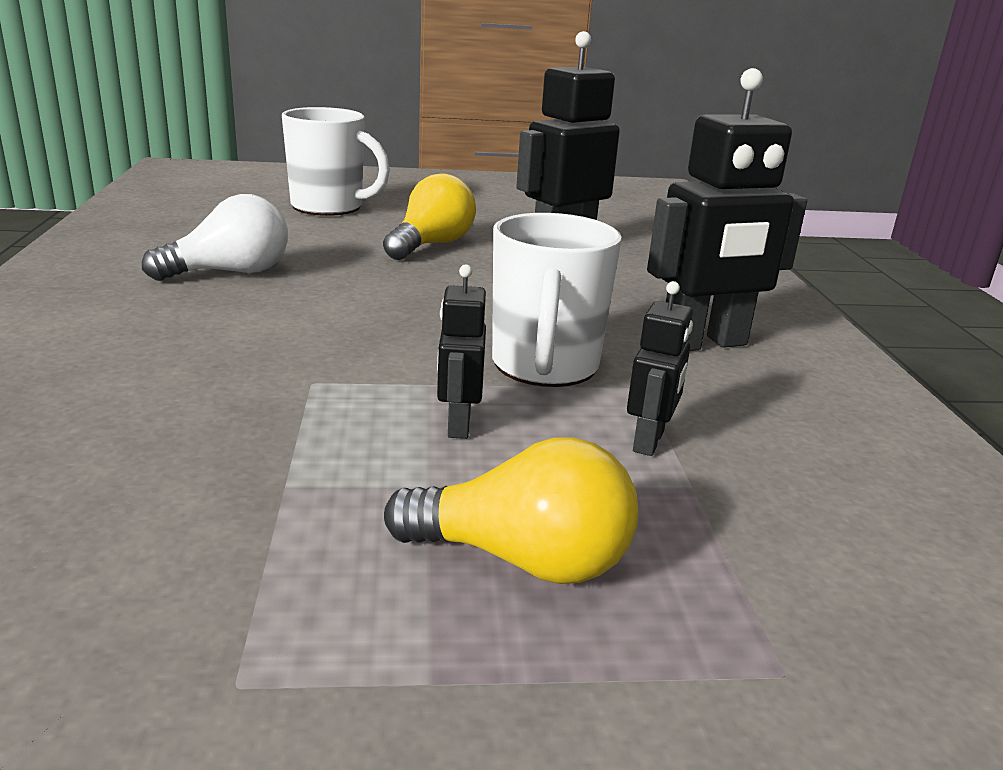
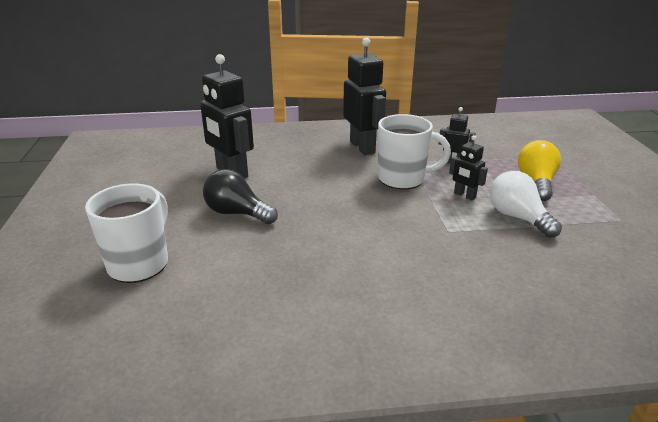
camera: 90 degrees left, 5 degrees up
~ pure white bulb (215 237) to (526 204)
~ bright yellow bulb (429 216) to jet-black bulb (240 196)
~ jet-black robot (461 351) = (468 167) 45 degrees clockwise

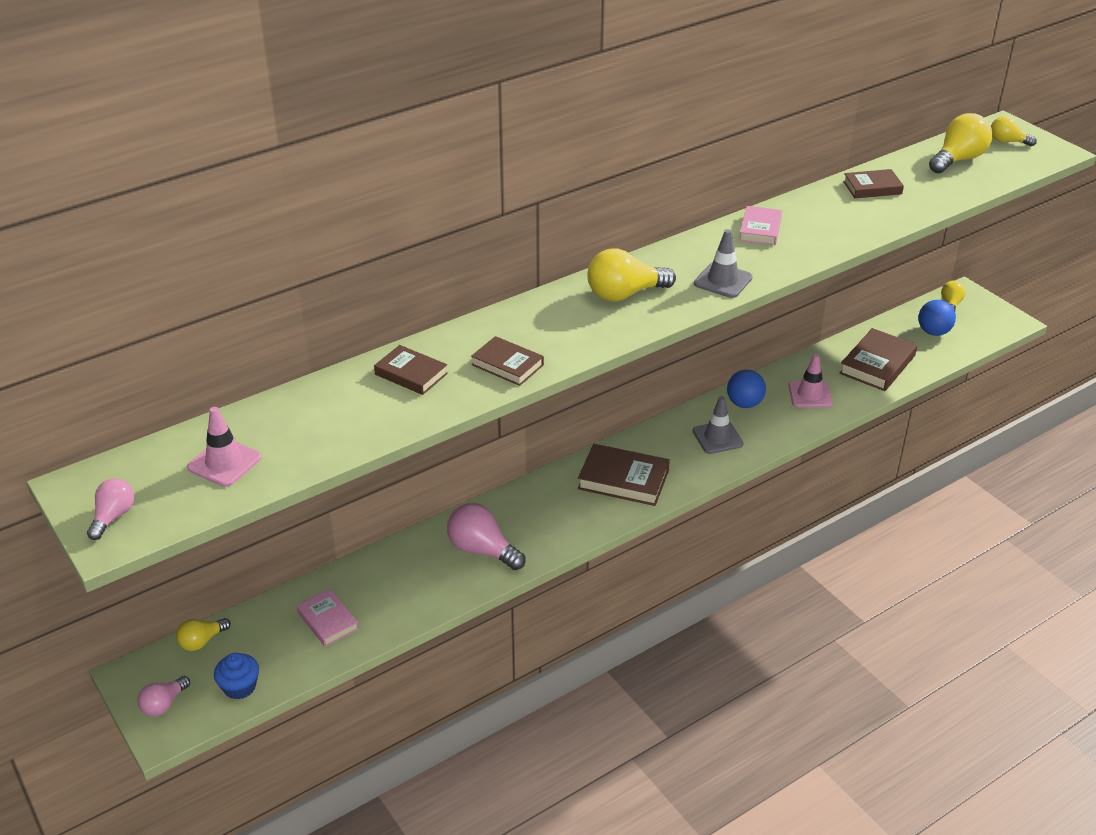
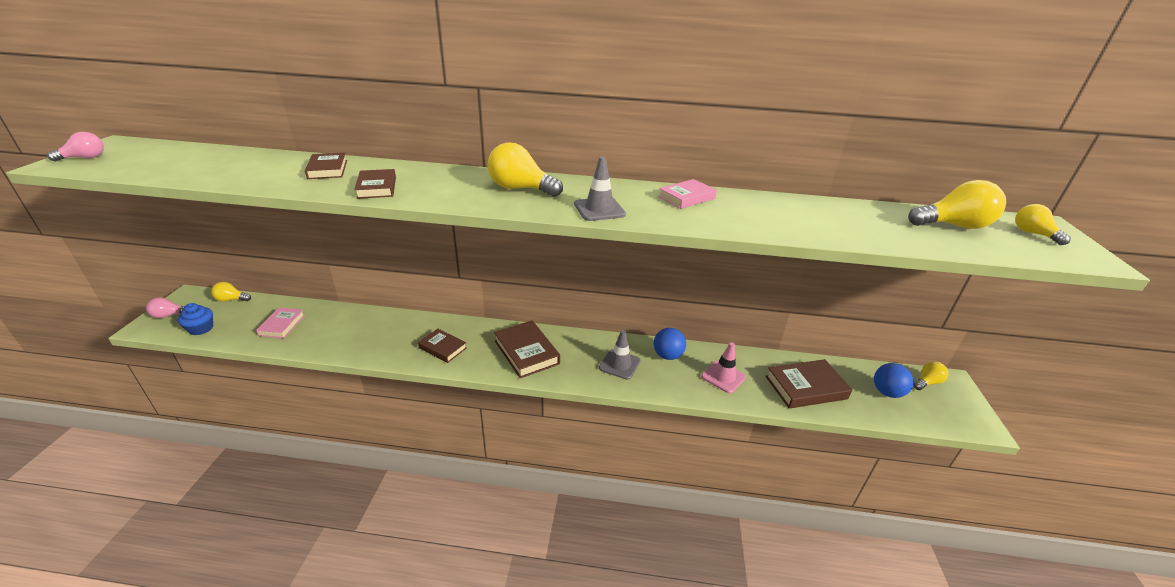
camera: 40 degrees right, 5 degrees down
- pink traffic cone (224 447)
- pink bulb (486 536)
~ russet book (873 183) to (442 346)

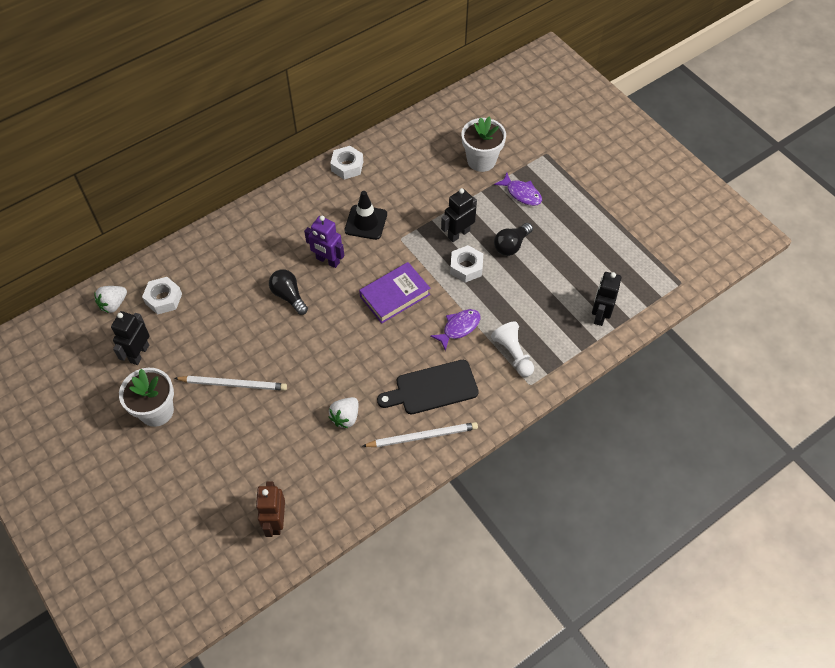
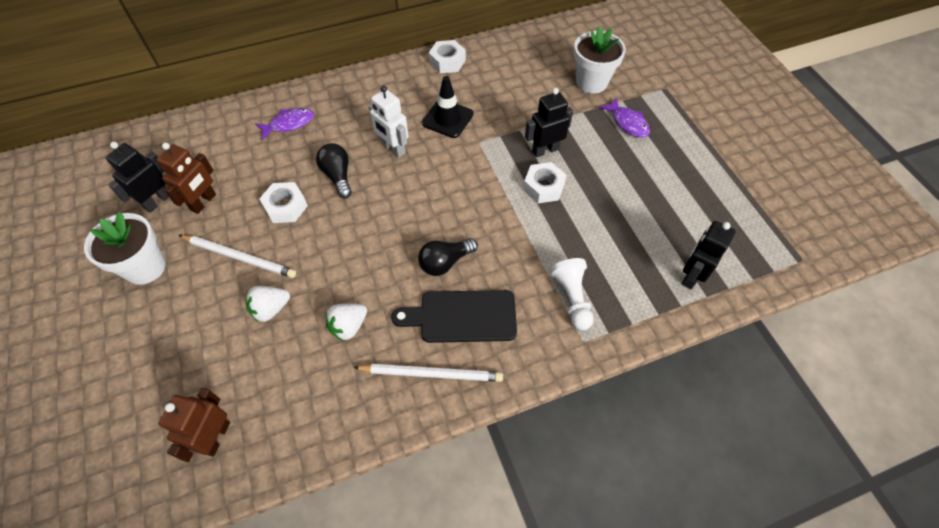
camera: 15 degrees right, 0 degrees up
- royal purple book (394 293)
+ russet robot (186 178)
~ pure white toy strawberry (110 299) to (268 304)
~ pure white hex nut (162 296) to (283 202)
~ royal purple fish figure (455 330) to (284 124)
~ jet-black bulb (513 239) to (448 257)
~ royal purple robot (324 242) to pure white robot (388 122)

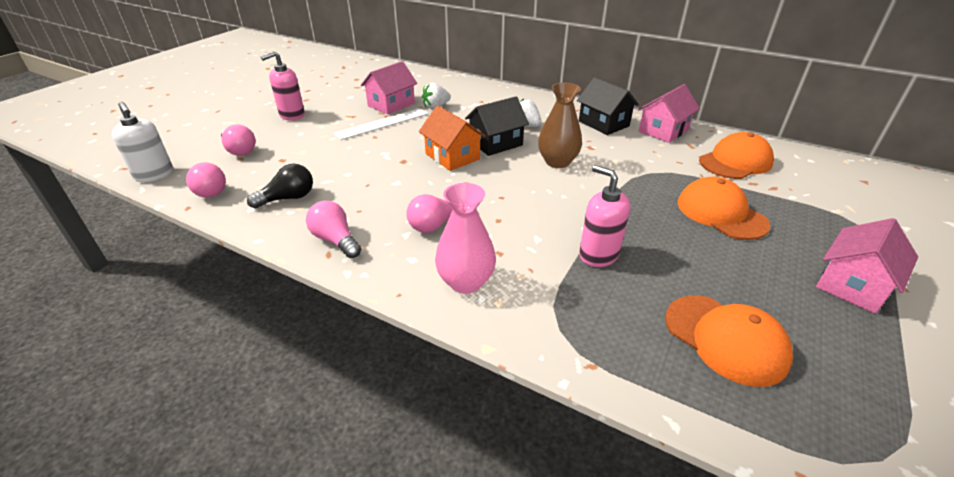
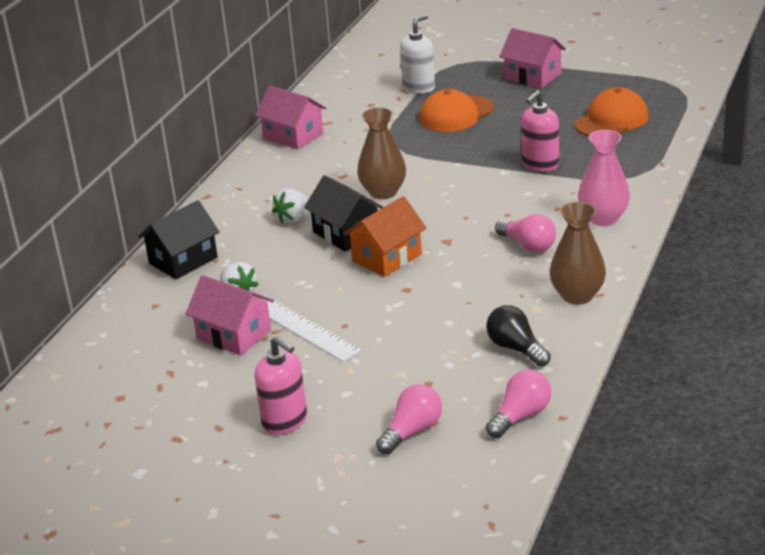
camera: 95 degrees left, 5 degrees down
- orange baseball cap (736 155)
~ pure white soap pump (142 142) to (417 54)
~ jet-black cottage (608 106) to (179 239)
~ pink bulb (333 229) to russet tall vase (578 253)

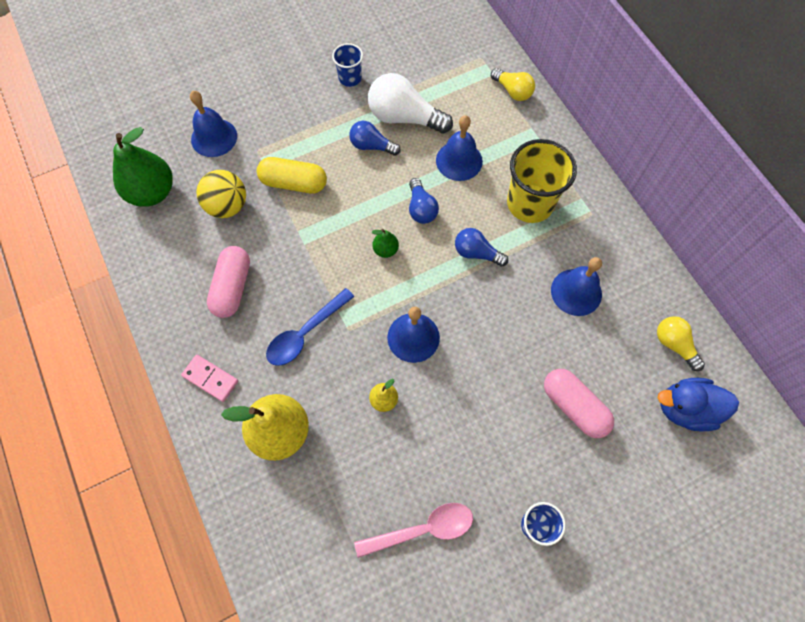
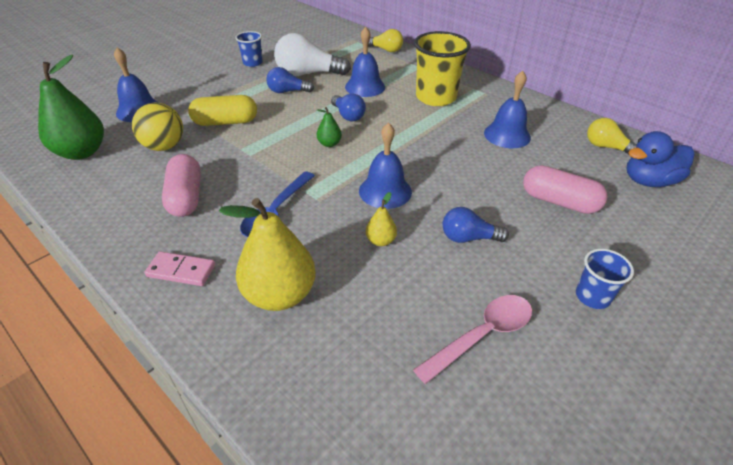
camera: 20 degrees left, 25 degrees down
~ blue bulb (481 247) to (476 225)

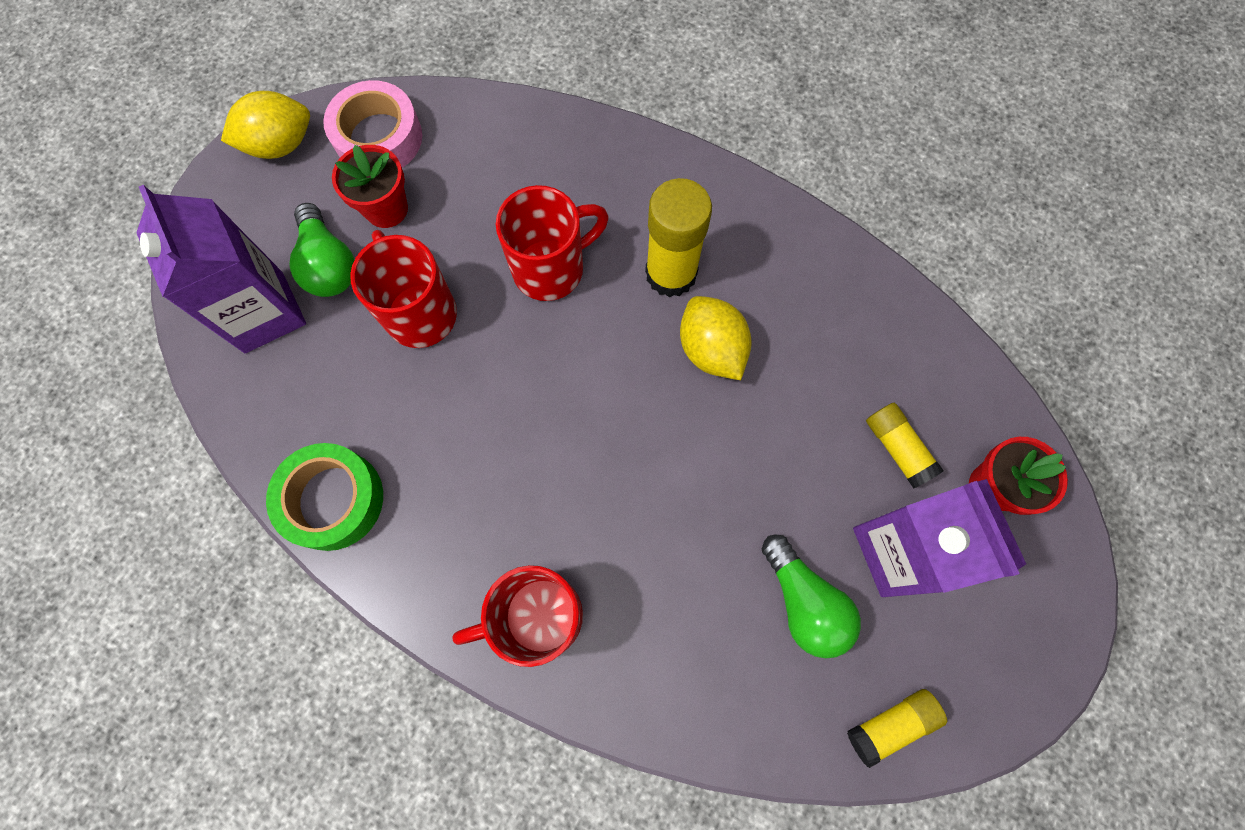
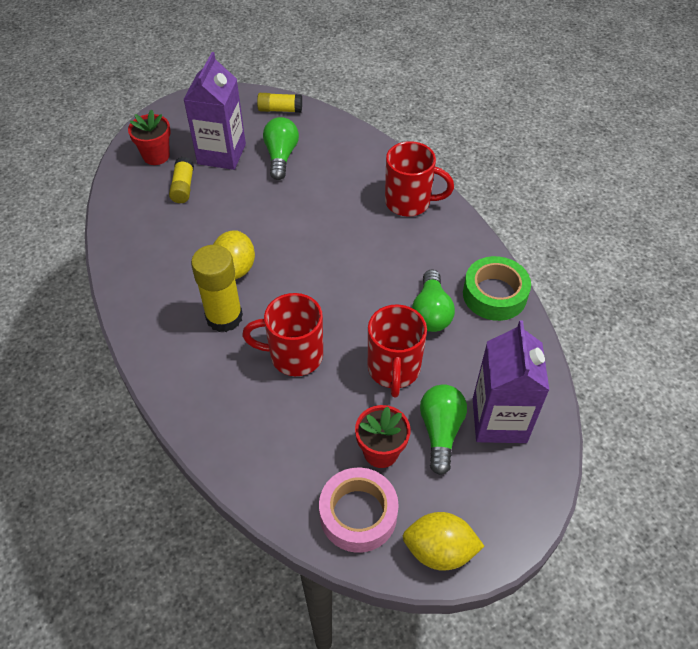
camera: 150 degrees left, 20 degrees down
+ emerald bulb (433 300)

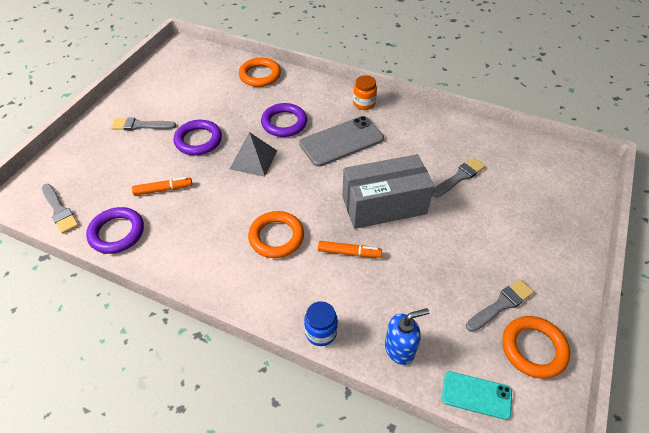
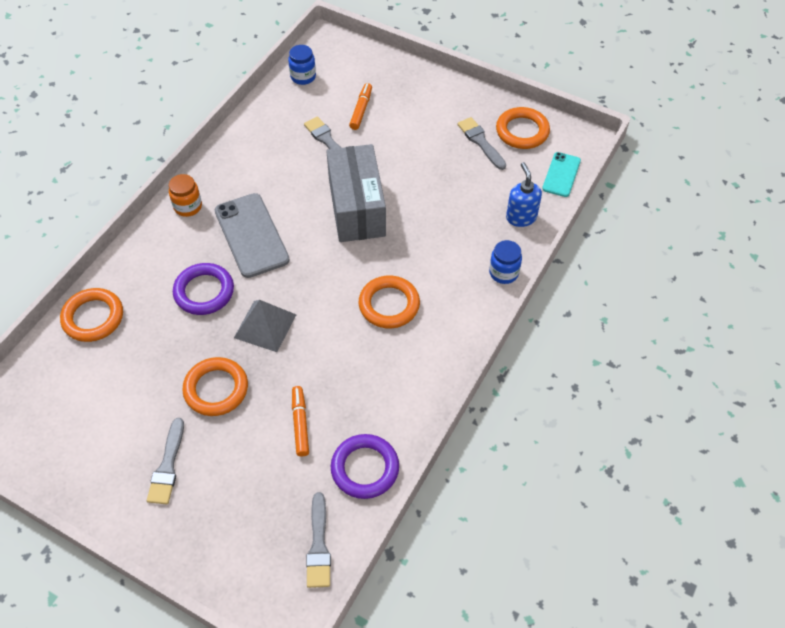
camera: 85 degrees left, 5 degrees up
+ blue preserve jar (302 65)
~ orange felt pen (350 249) to (360 106)
~ royal purple torus (198 137) to orange torus (215 386)
~ ash-grey paintbrush (60 209) = (318 540) 120 degrees clockwise

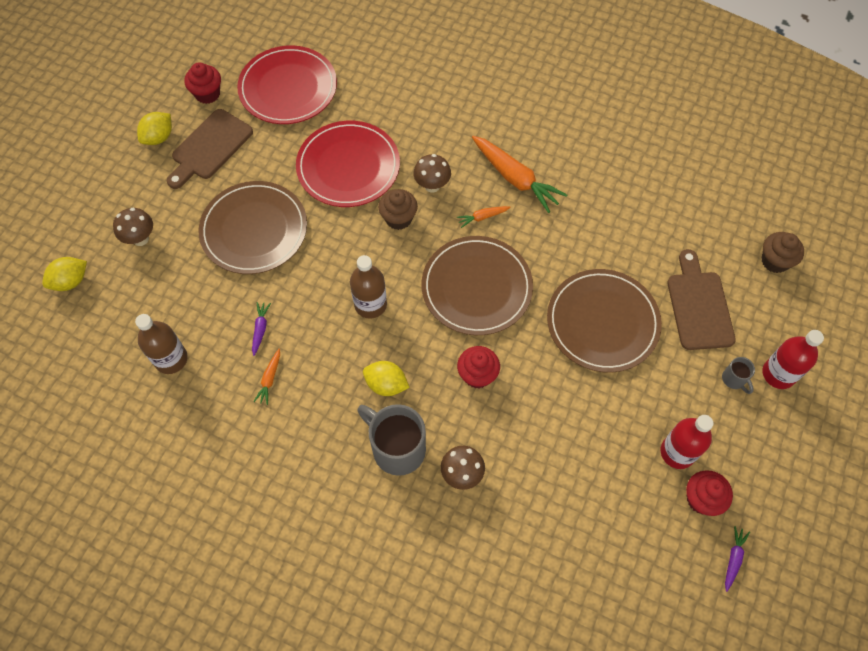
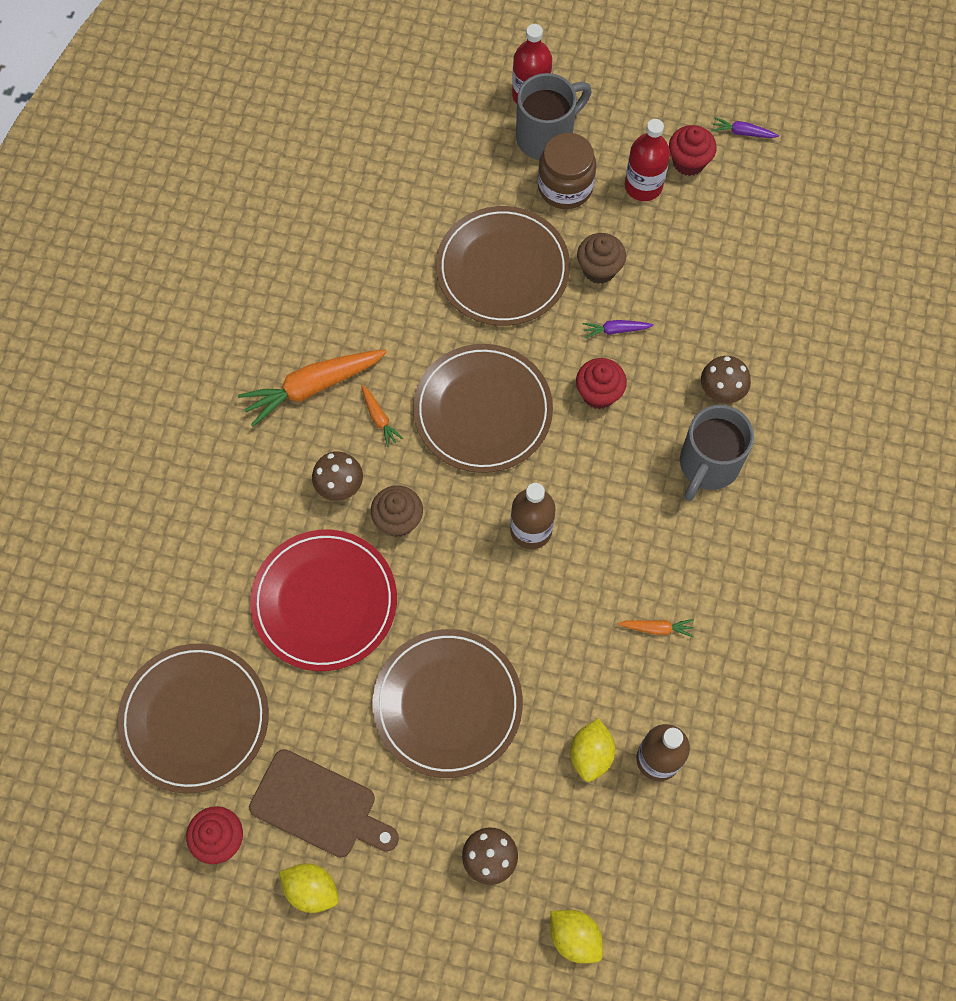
camera: 100 degrees left, 5 degrees up
- russet bread board (701 299)
+ russet preserve jar (567 171)
~ royal purple carrot (261 329) to (618 329)
~ bright yellow toy lemon (386 378) to (592 750)
~ russet fairy cake (782 252) to (601 258)
~ scarlet plate (287 85) to russet plate (193 718)
~ orange carrot (519 174) = (312 388) 150 degrees counterclockwise
~ ash-grey tea mug (738 375) = (553 116) x2.15

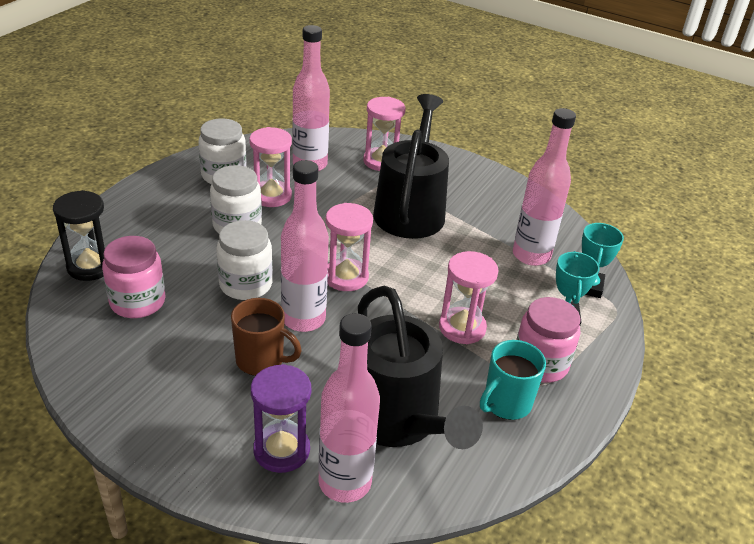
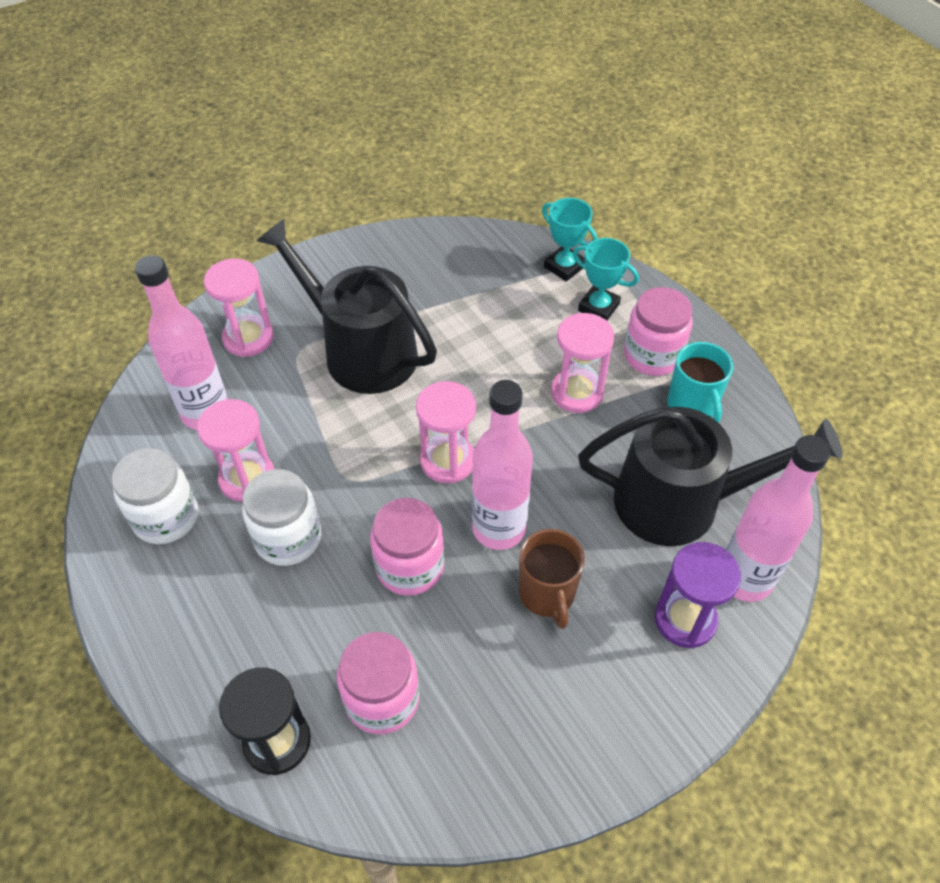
camera: 60 degrees left, 15 degrees up
- pink drink bottle (544 187)
~ pure white preserve jar (244 260) to pink preserve jar (407 547)
~ russet tea mug (266 337) = (552 579) 120 degrees clockwise

